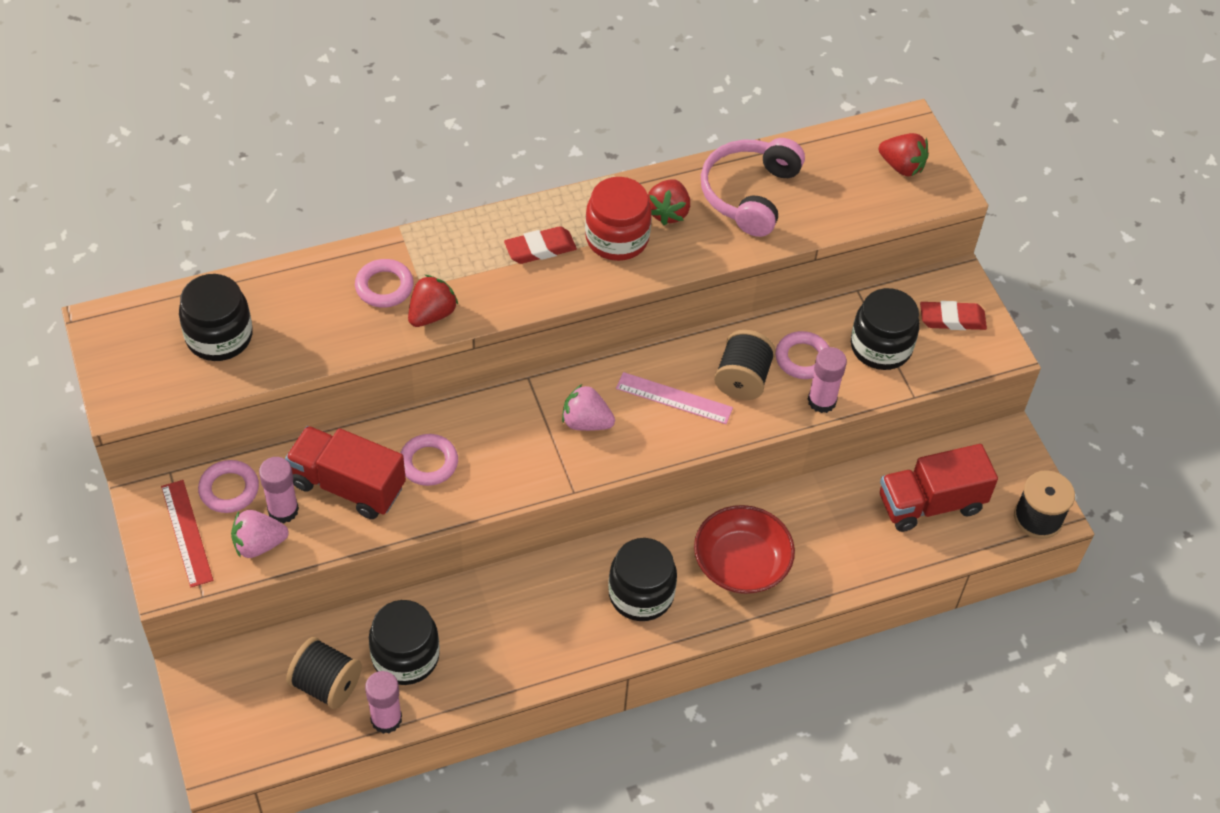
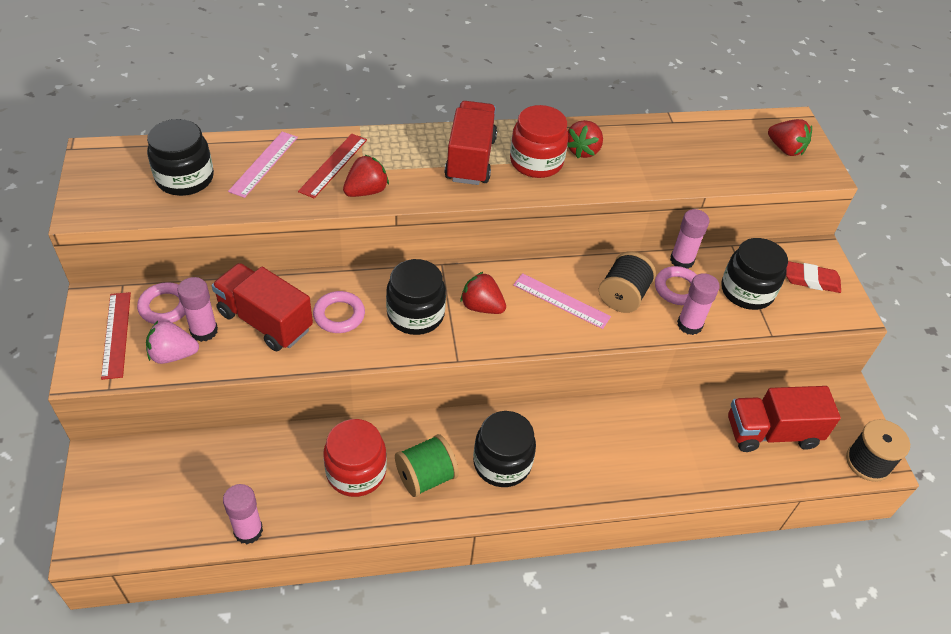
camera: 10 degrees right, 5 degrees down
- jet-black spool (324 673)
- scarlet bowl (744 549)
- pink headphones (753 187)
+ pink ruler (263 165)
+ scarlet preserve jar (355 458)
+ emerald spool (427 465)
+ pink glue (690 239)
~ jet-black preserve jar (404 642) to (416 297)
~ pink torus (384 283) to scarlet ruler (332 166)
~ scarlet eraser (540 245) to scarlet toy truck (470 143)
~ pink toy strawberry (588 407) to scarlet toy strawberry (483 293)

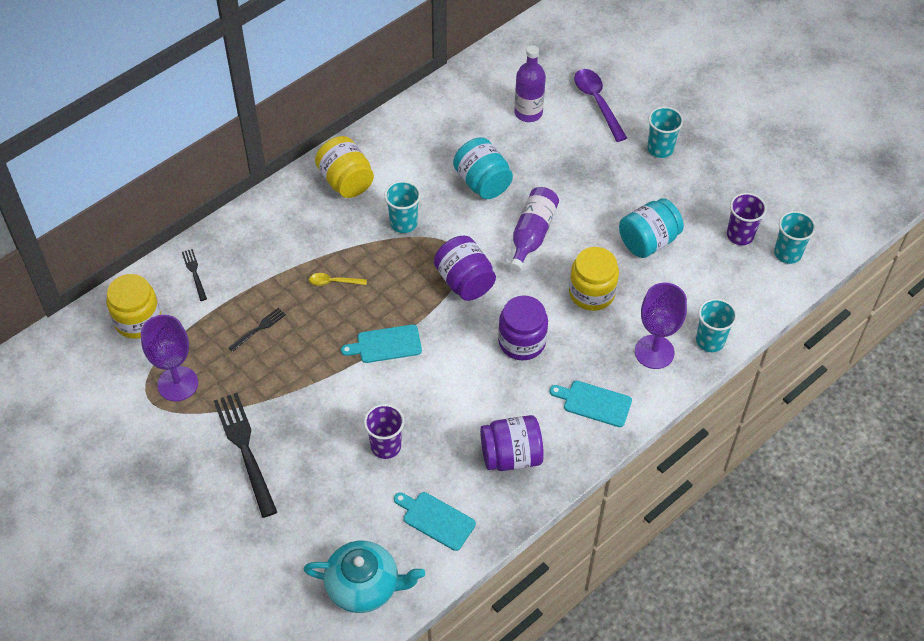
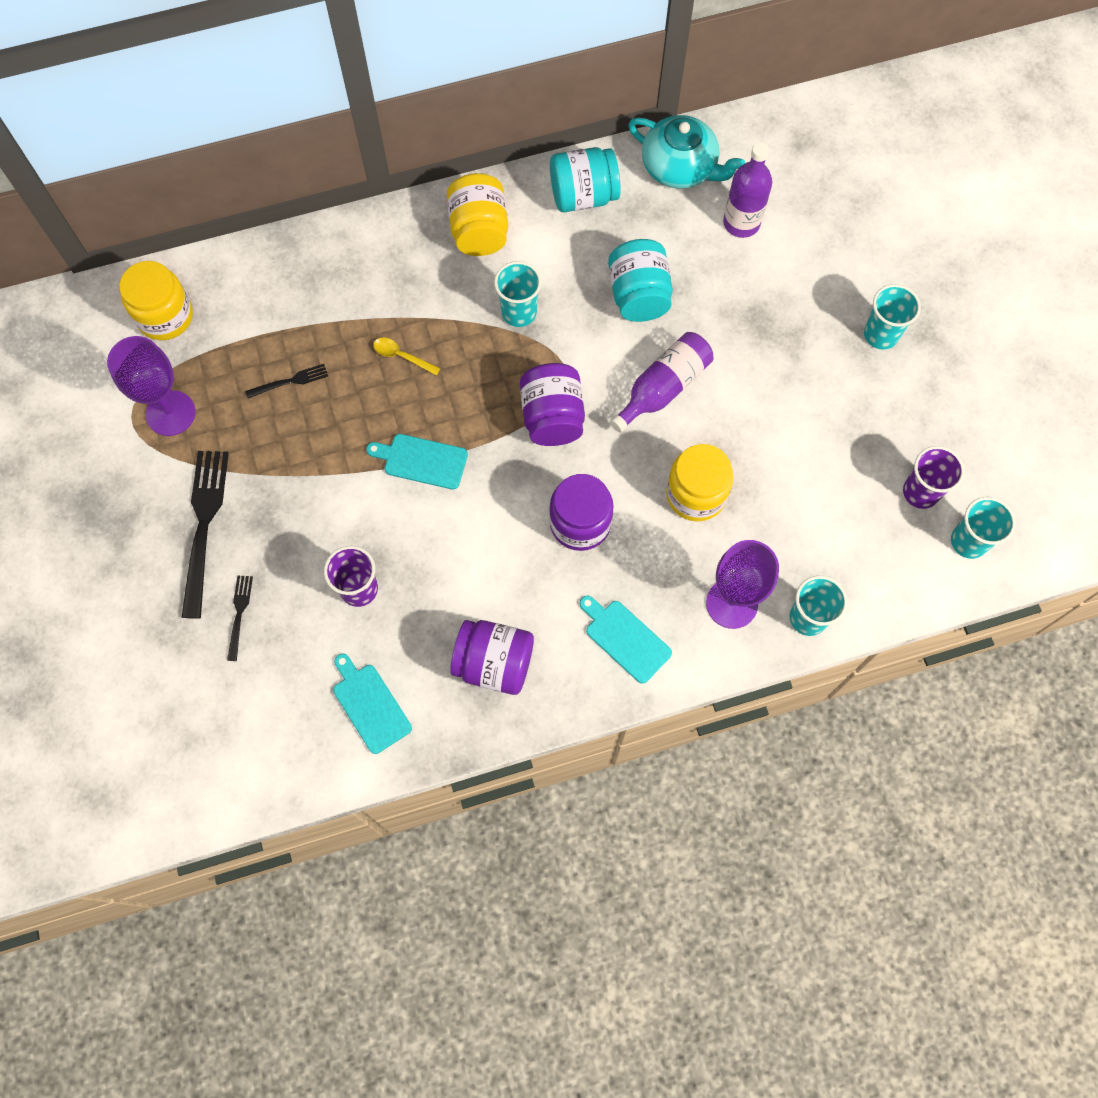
camera: 25 degrees right, 15 degrees up
- royal purple tablespoon (600 105)
~ jet-black fork (194 275) to (240 618)
~ turquoise teapot (364 577) to (686 152)
~ turquoise preserve jar (651 228) to (585 179)

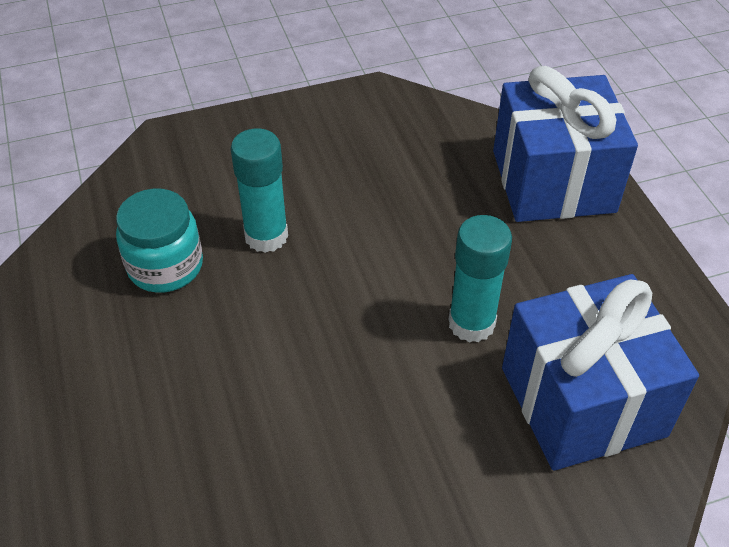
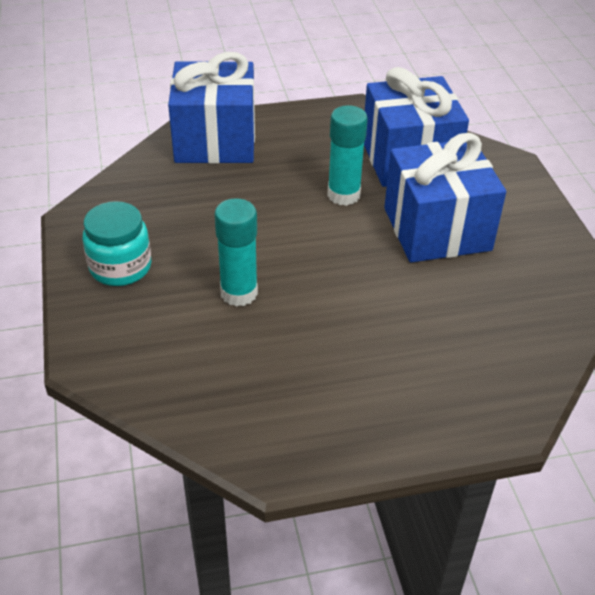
camera: 85 degrees left, 5 degrees down
+ blue present (445 197)
~ turquoise preserve jar (159 241) to (117 243)

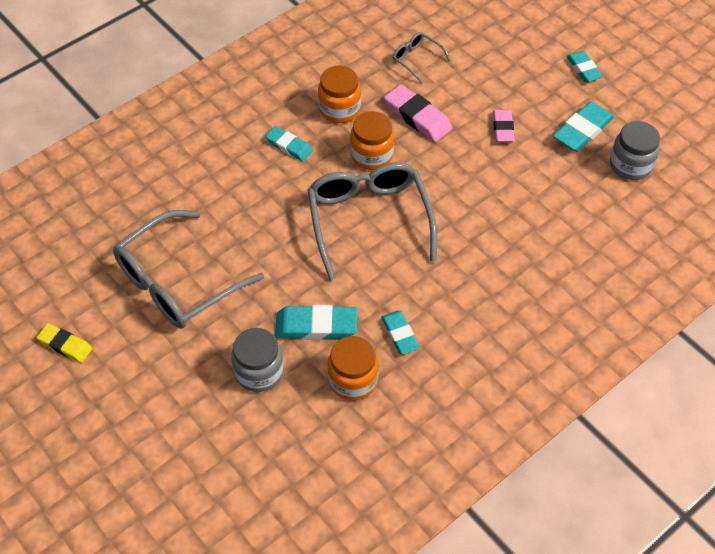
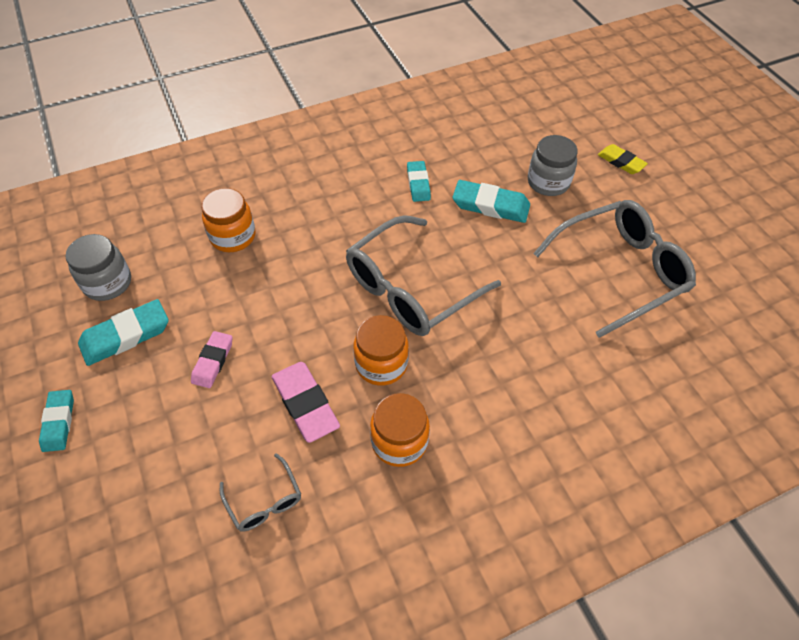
camera: 165 degrees left, 0 degrees up
- turquoise eraser (289 143)
~ bright yellow eraser (65 343) to (623 159)
~ orange preserve jar (353 368) to (228 220)
~ ash-grey eyeglasses (372 221) = (423 275) 45 degrees clockwise

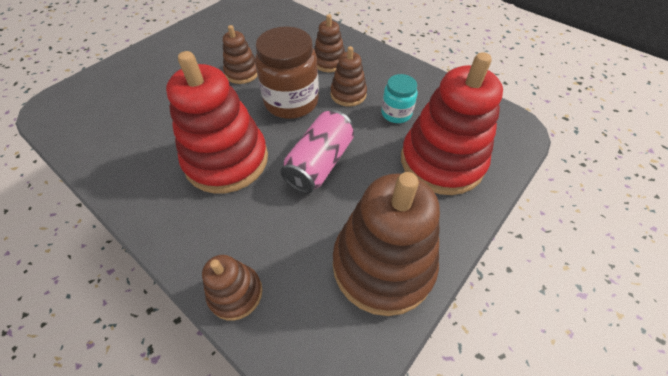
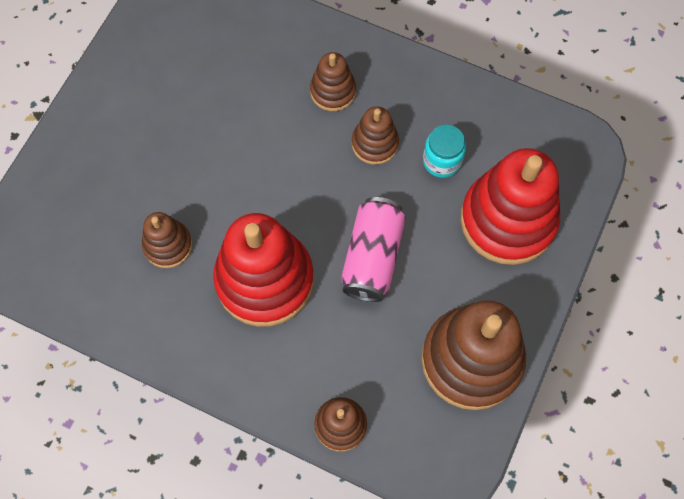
camera: 15 degrees left, 15 degrees up
- russet preserve jar (287 73)
~ russet stacking toy (240 54) to (167 240)

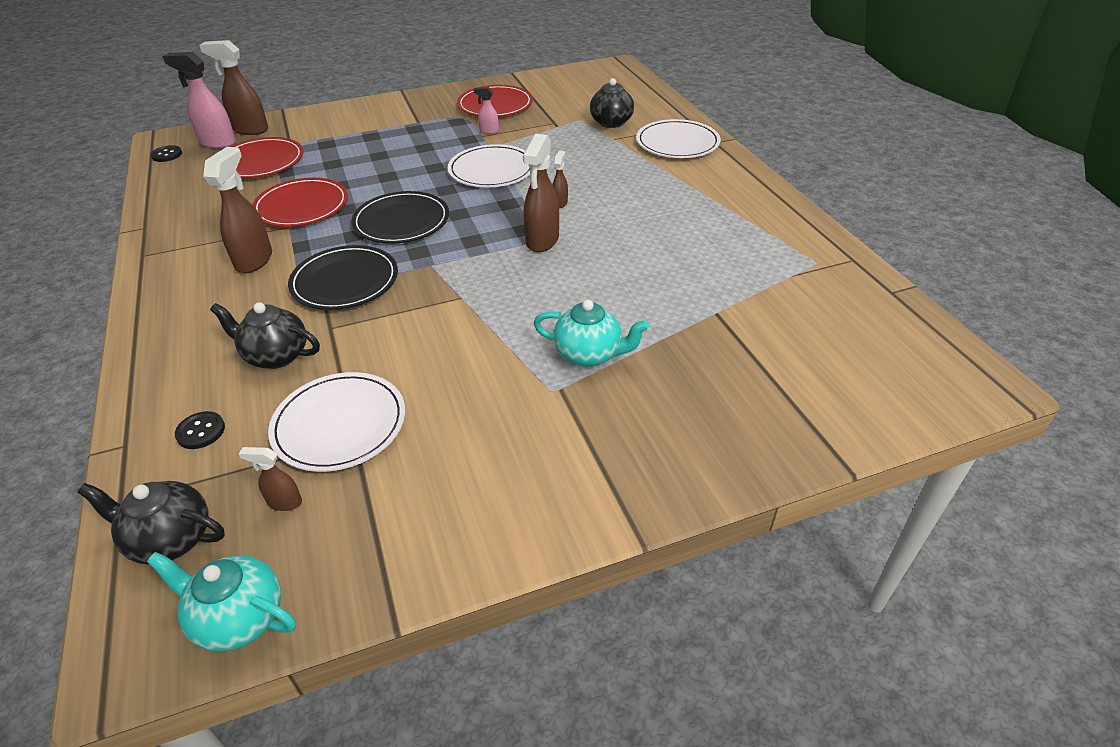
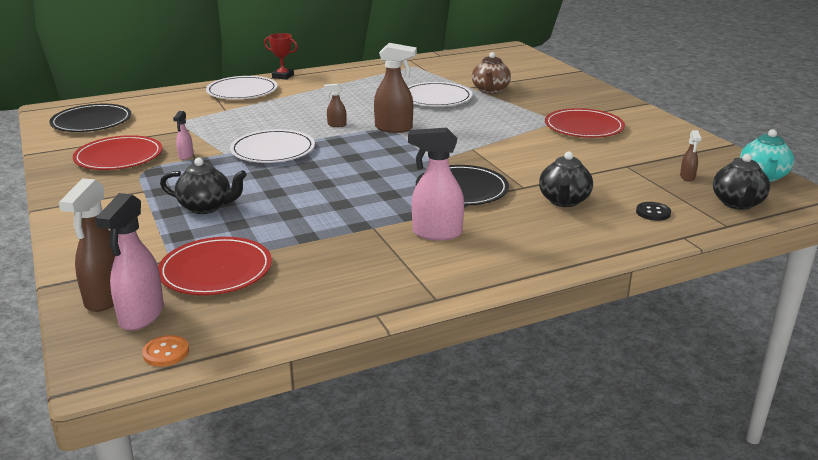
camera: 95 degrees left, 15 degrees down
- turquoise teapot (591 333)
+ scarlet trophy (281 56)
+ russet teapot (491 73)
~ scarlet plate (300 202) to (585 123)
~ pure white plate (336 422) to (440 94)
~ jet-black plate (400 217) to (90 118)
~ jet-black teapot (612 103) to (203 186)
~ jet-black sewing button (166 153) to orange sewing button (165 351)
~ russet sprayer (237 210) to pink sprayer (436 184)

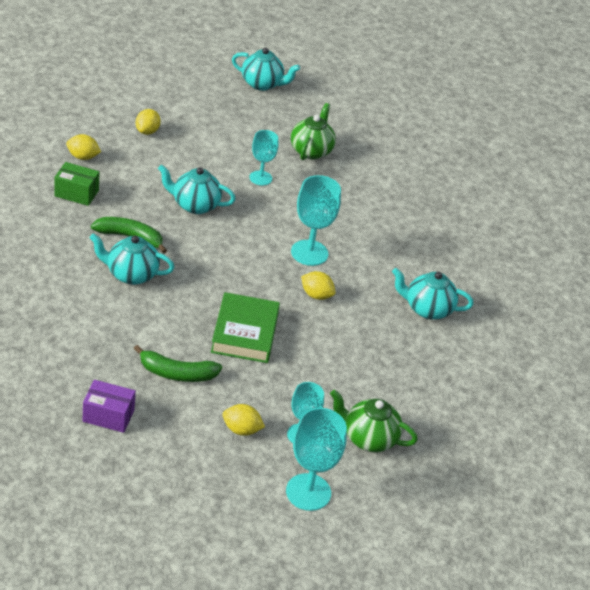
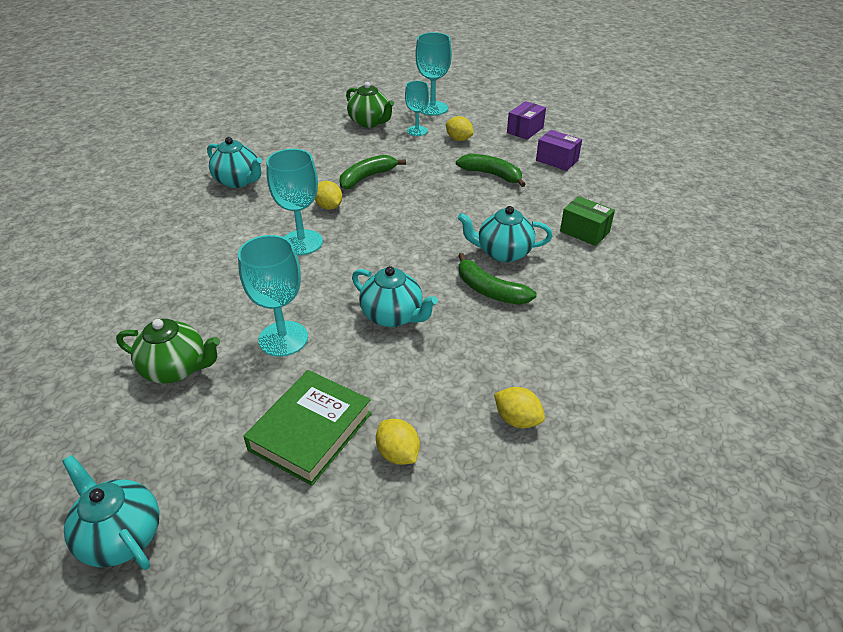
camera: 150 degrees left, 0 degrees up
+ emerald banana fruit (372 172)
+ royal purple package (526 120)
~ emerald package (76 184) to (587 221)
~ emerald book (245 327) to (307 428)
~ turquoise teapot (132 259) = (505 234) 150 degrees clockwise
~ bright yellow toy lemon (148 122) = (398 442) 75 degrees counterclockwise
~ emerald teapot (313 131) = (168 351) 120 degrees counterclockwise
~ turquoise chalice (263 157) = (273 296) x1.54

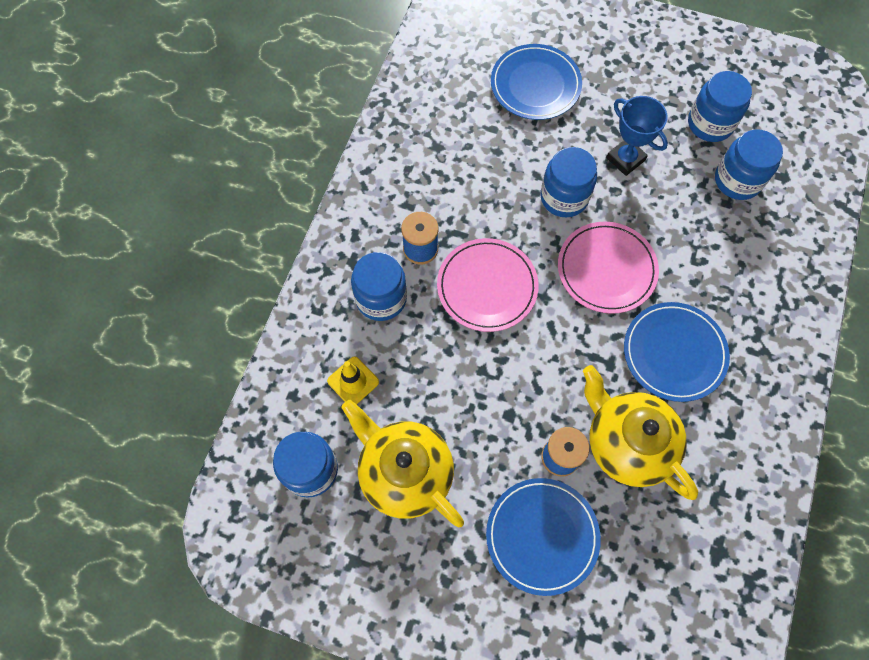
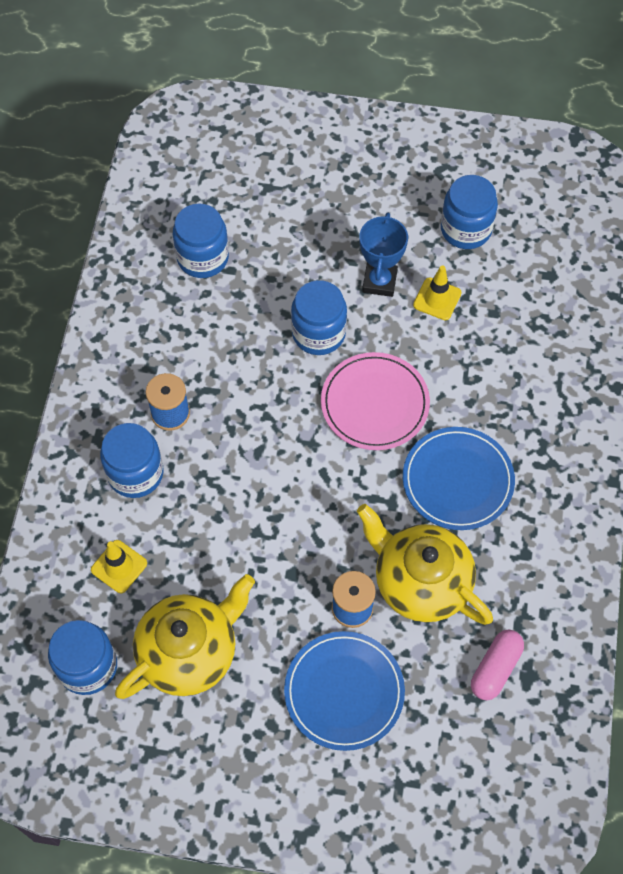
camera: 10 degrees left, 5 degrees down
- pink plate (488 285)
- blue plate (536 82)
+ bright yellow traffic cone (437 292)
+ pink capsule (497 665)
~ blue preserve jar (749 164) to (201 240)
~ bright yellow teapot (402 463) = (185 636) 105 degrees clockwise
~ blue trophy (637 136) = (383 255) 60 degrees clockwise

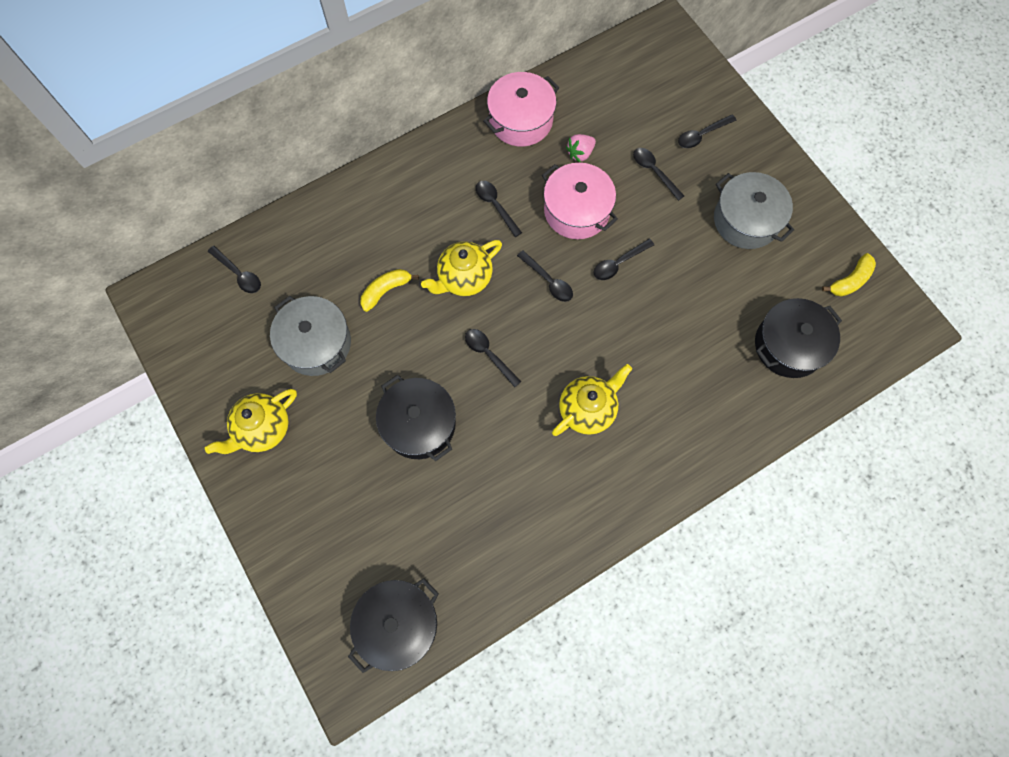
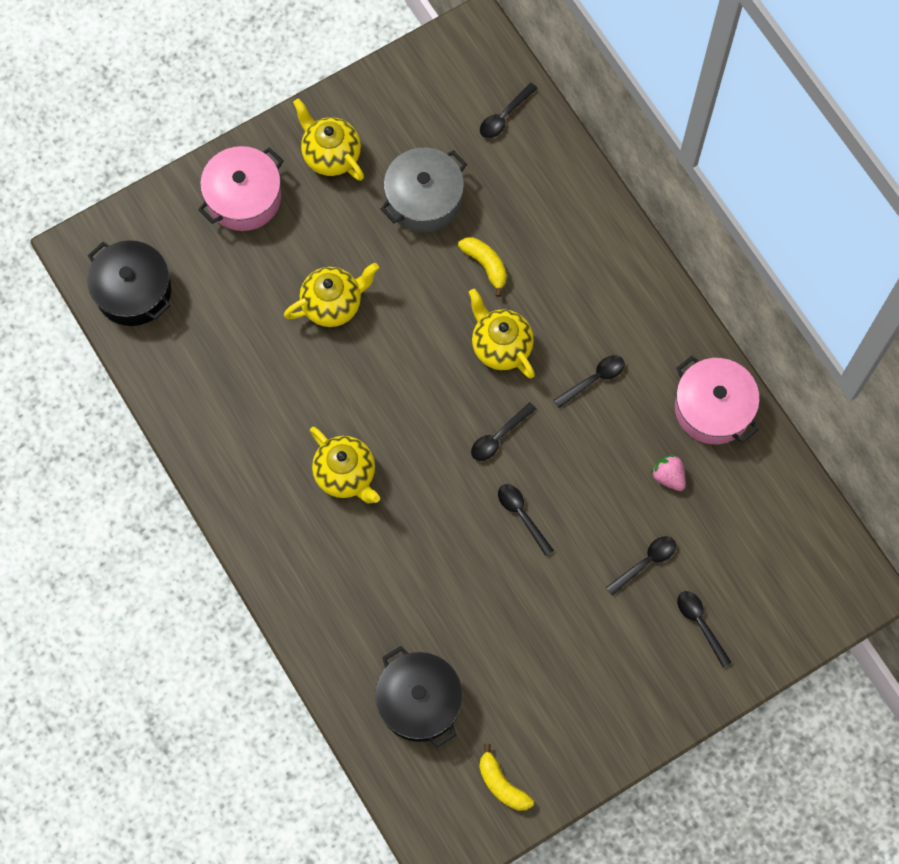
camera: 90 degrees right, 0 degrees up
- jet-black tablespoon (493 358)
- ash-grey cooking pot (754 210)
~ pink cooking pot (580 201) to (240 188)
~ jet-black cooking pot (416 418) to bright yellow teapot (331 295)

